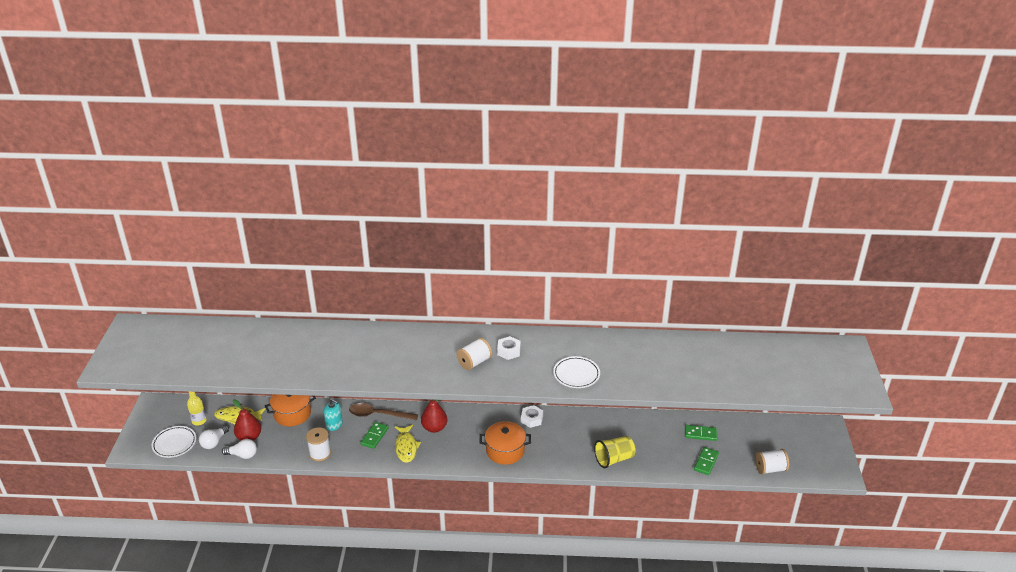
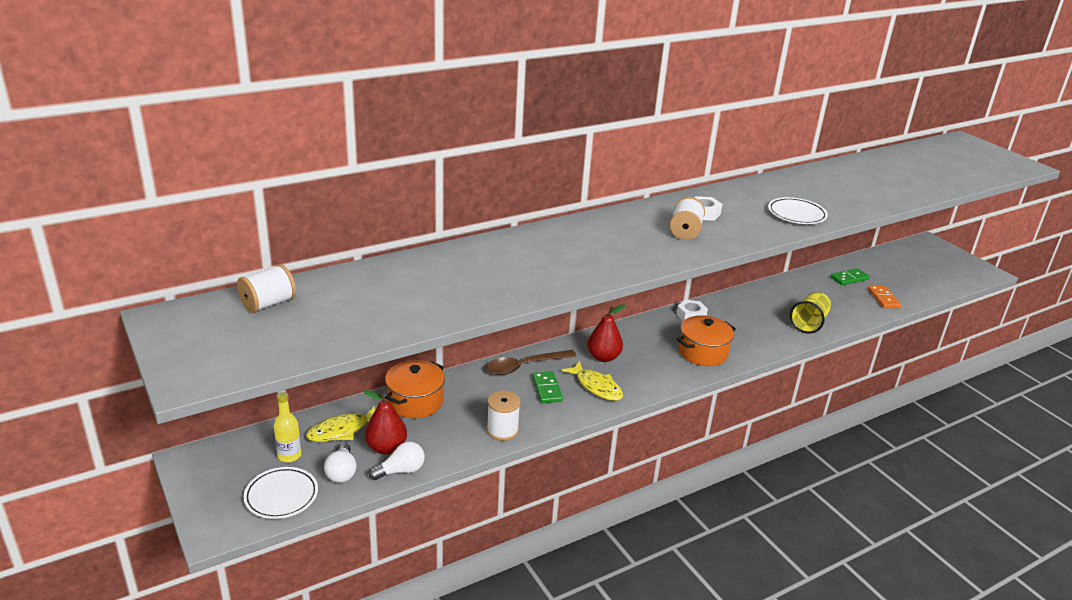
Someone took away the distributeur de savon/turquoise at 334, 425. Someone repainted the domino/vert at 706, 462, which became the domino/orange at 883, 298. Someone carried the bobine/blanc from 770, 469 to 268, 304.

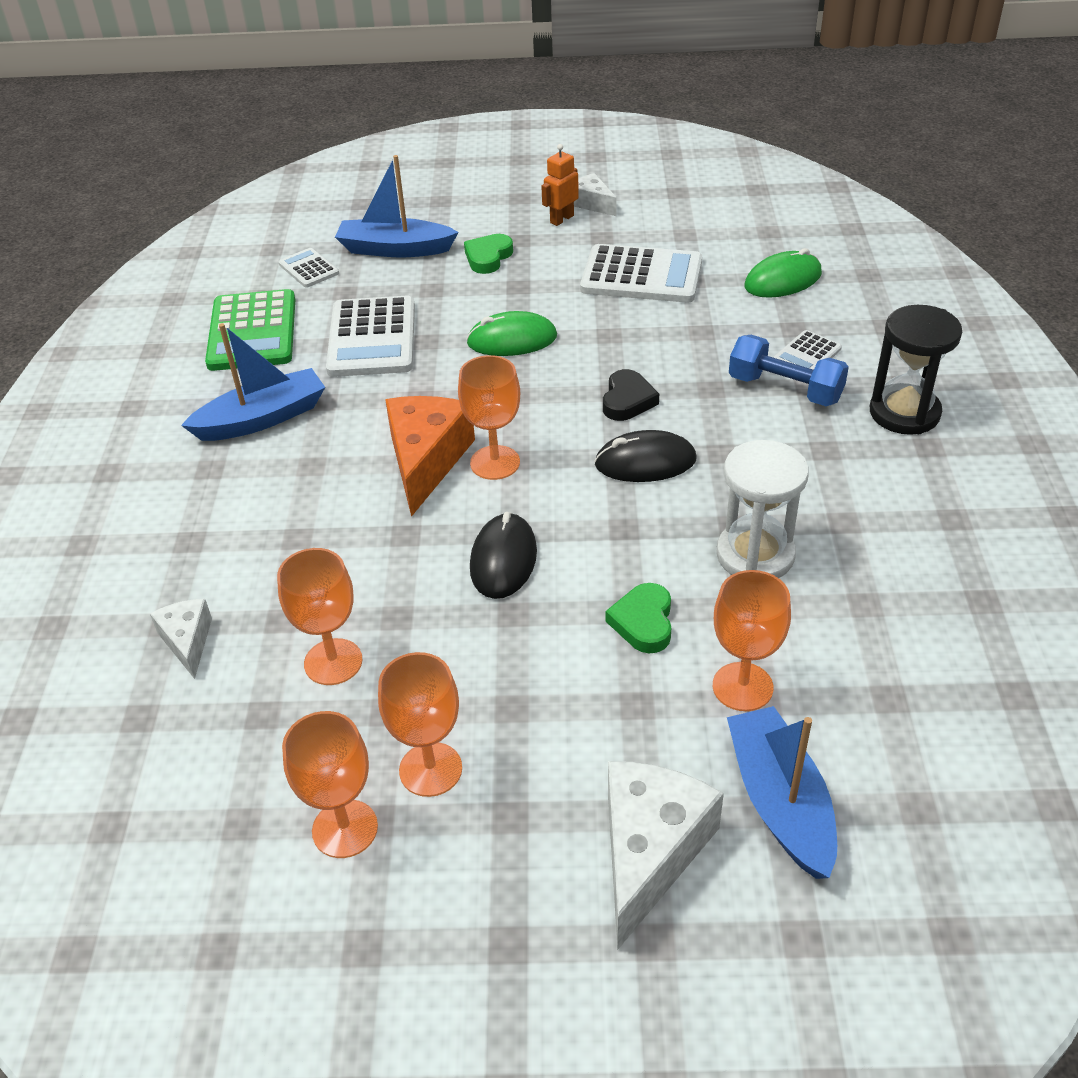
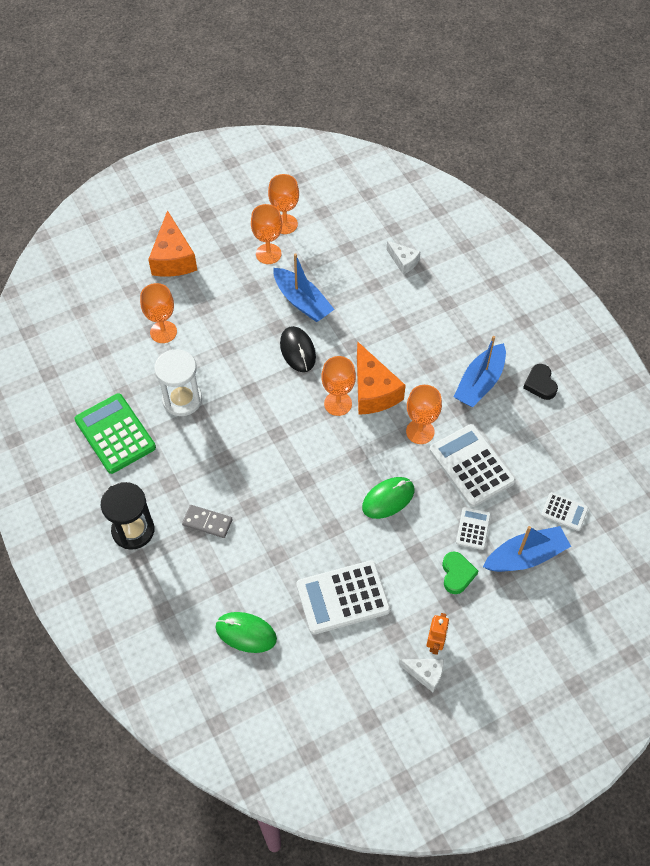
Someone rotated the souris/vert at 783, 280 by 75 degrees clockwise. Someone carried the calculatrice/vert from 252, 332 to 115, 434. Someone carried the calculatrice/blanc from 806, 355 to 473, 528. Someone swapped the haltère/bleu at 785, 389 for the domino/gris at 207, 522. Someone carried the cœur/noir from 627, 400 to 540, 384. Someone took away the souris/noir at 645, 462. Someone carried the verre à pied/orange from 333, 662 to 420, 431. Someone took away the cœur/vert at 643, 622. Someone carried the bateau/bleu from 780, 802 to 302, 302. Someone repainted the fromage/blanc at 650, 852, which became the fromage/orange at 173, 258.

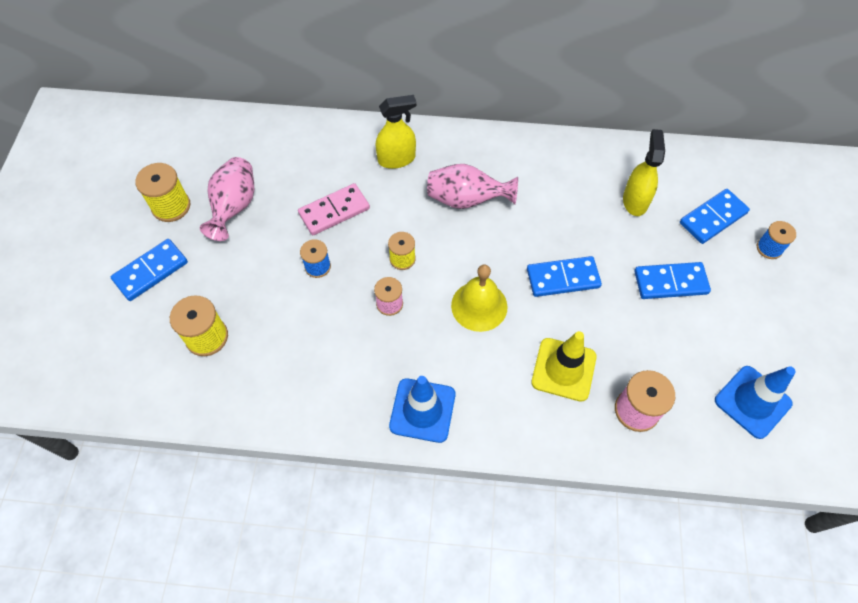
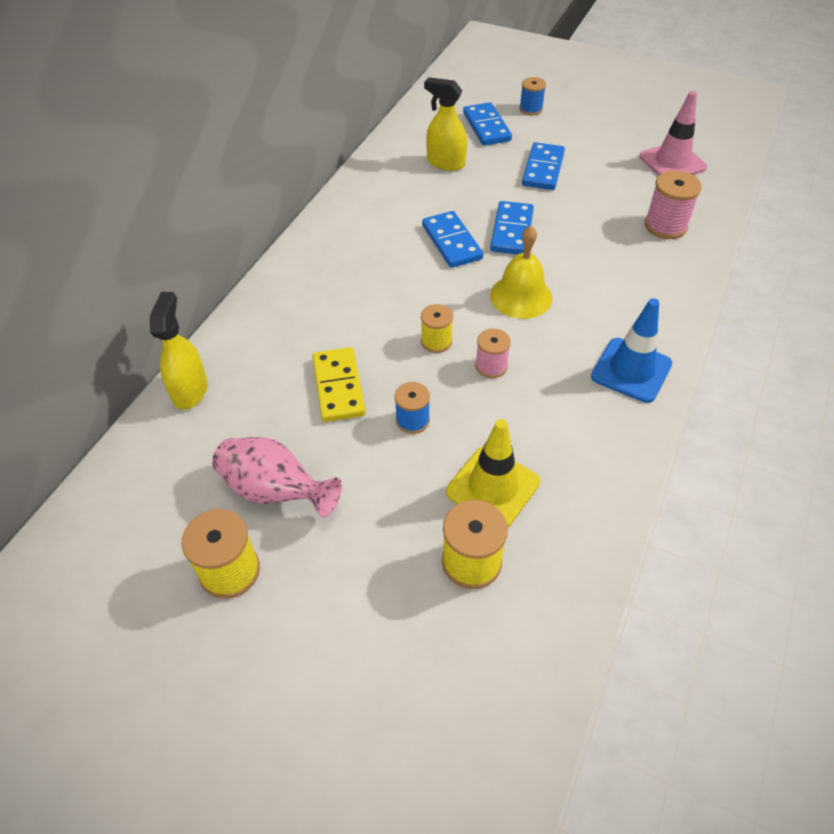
Someone carried the vaporisateur/jaune from 397, 159 to 190, 390. Someone took away the vase/rose at 466, 200. Someone repainted the domino/rose at 334, 211, which became the domino/jaune at 338, 387. Someone carried the domino/bleu from 151, 271 to 451, 242. Someone carried the cône de chantier/jaune from 563, 369 to 493, 487. Someone repainted the cône de chantier/bleu at 752, 402, which became the cône de chantier/rose at 672, 162.

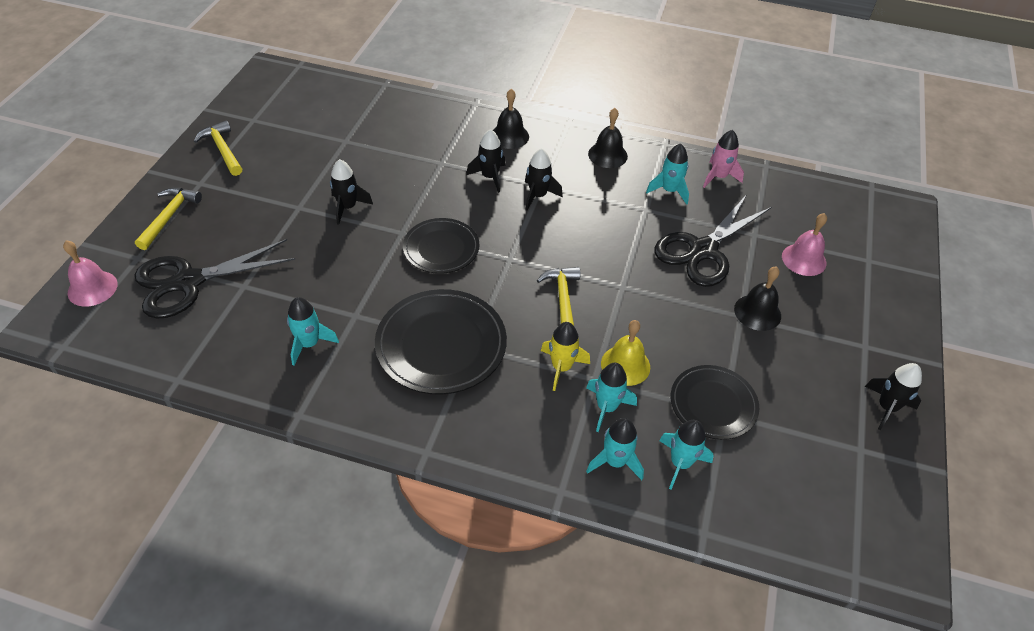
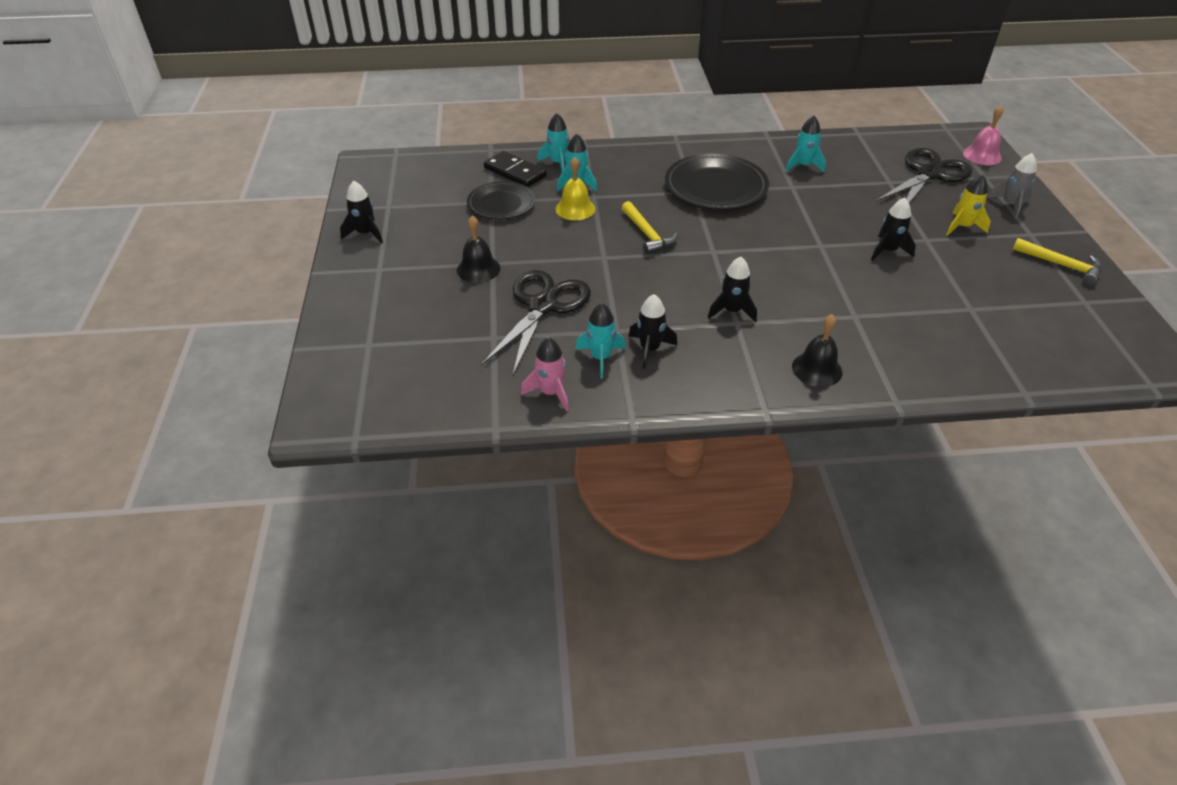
Someone took away the cloche/noir at 607, 155. Someone carried the fusée/noir from 490, 177 to 650, 349. Someone swapped the marteau/jaune at 169, 217 for the fusée/gris at 1010, 205. Someone took away the cloche/rose at 804, 259. Someone took away the assiette/noir at 441, 248. Someone carried the fusée/jaune from 561, 367 to 962, 227. Someone swapped the fusée/turquoise at 680, 463 for the domino/noir at 515, 172.

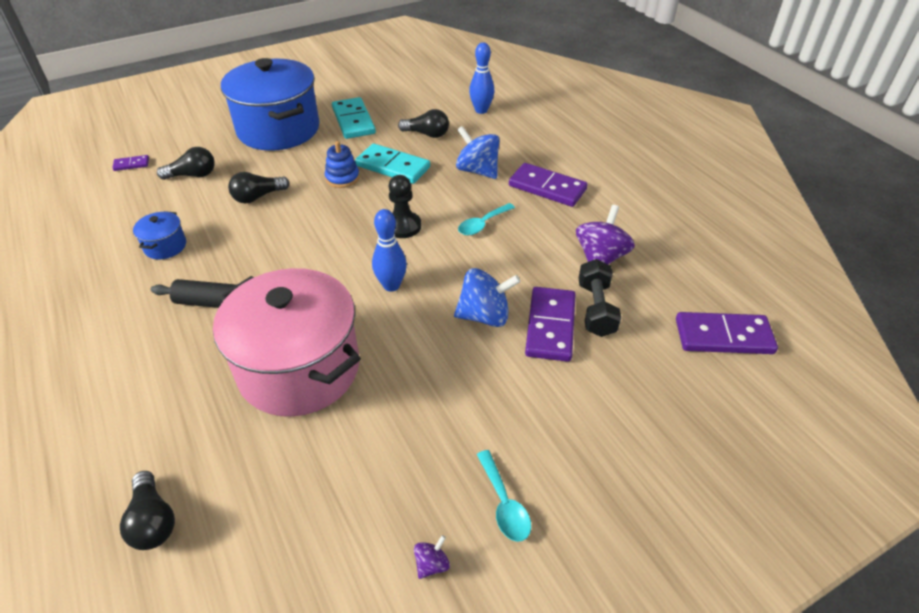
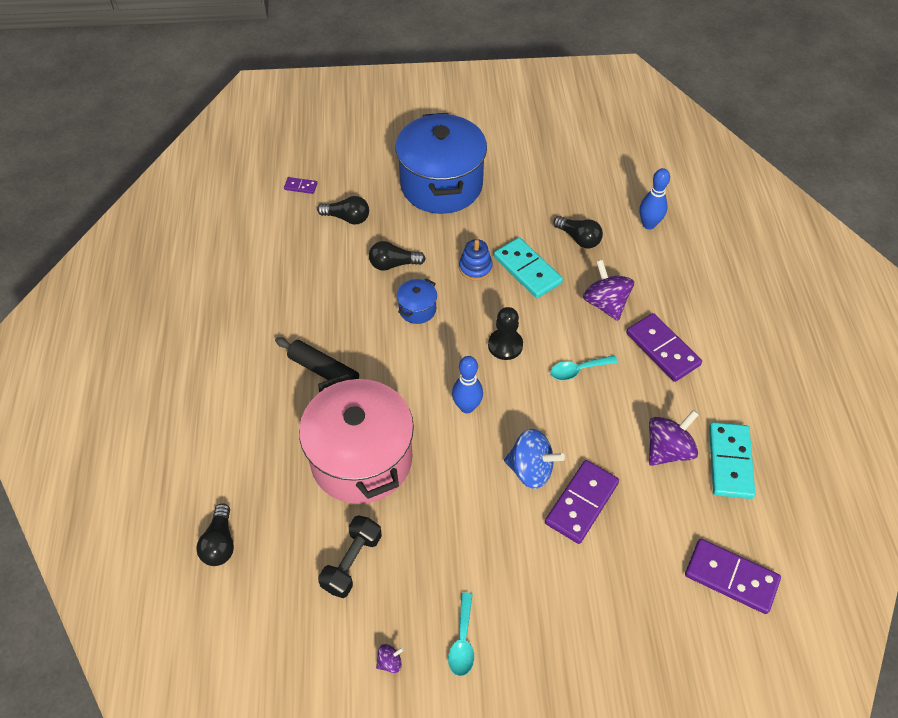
Someone carried the domino/turquoise from 353, 121 to 730, 462. Someone repainted the toupie/bleu at 477, 171, which became the toupie/violet at 605, 303. Someone carried the marmite/bleu from 165, 246 to 417, 309. Someone carried the haltère/noir from 596, 309 to 352, 562.

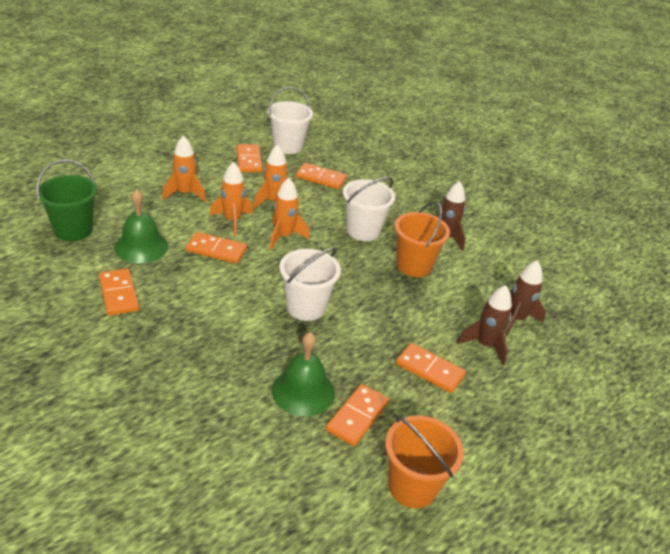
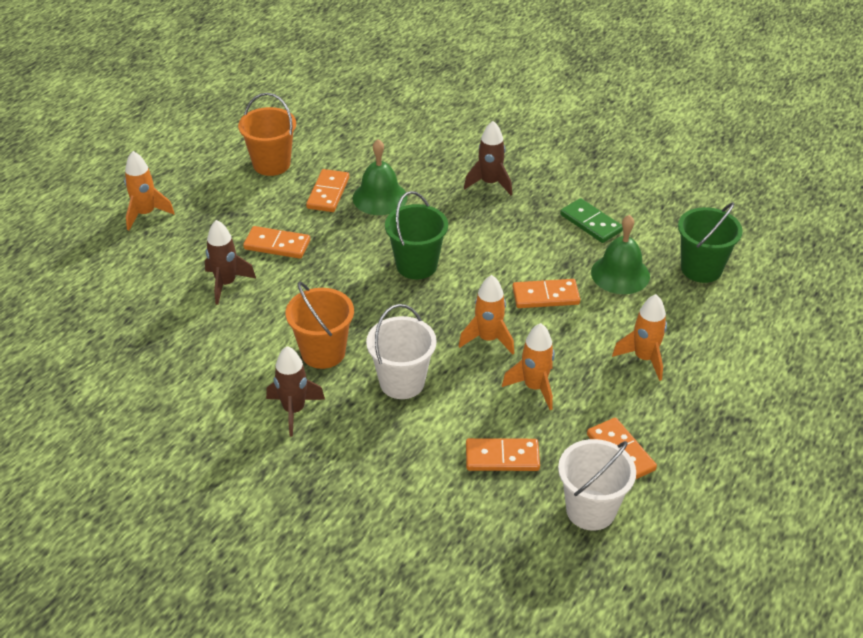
Someone carried the fusée/orange from 232, 221 to 145, 214. Someone repainted the seau/blanc at 306, 307, which became the seau/vert at 416, 265. Someone carried the fusée/marron from 515, 319 to 490, 183. Someone repainted the domino/orange at 118, 294, which became the domino/vert at 591, 223.

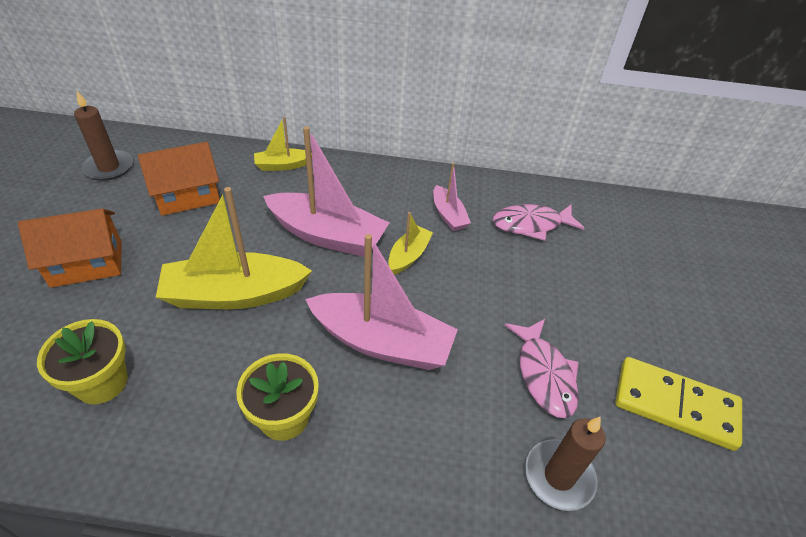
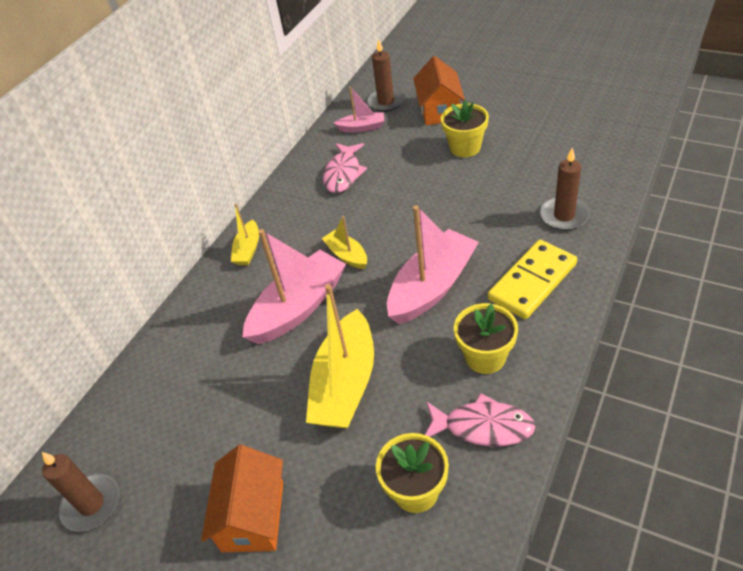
Someone carried the bateau/jaune from 283, 165 to 248, 250. Someone carried the maison/orange from 187, 196 to 439, 110. Someone carried the bateau/rose from 448, 215 to 362, 128. Someone carried the poisson/rose from 544, 374 to 483, 427. Someone carried the domino/jaune from 675, 405 to 532, 282. Someone put down the bougie/marron at 386, 102. Someone put down the pot de fleurs/jaune at 465, 147.

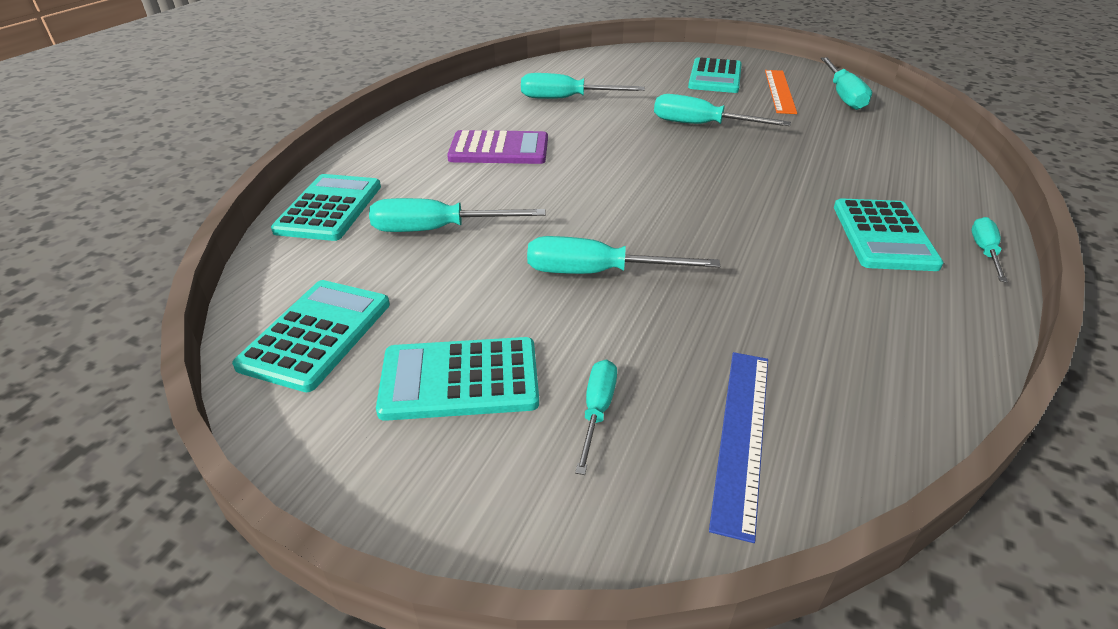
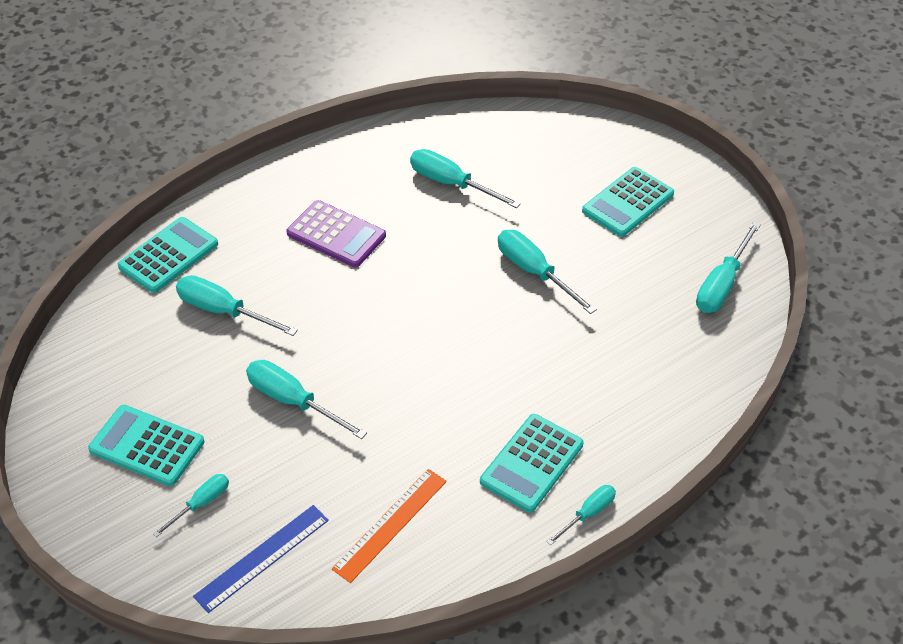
Someone carried the règle/orange from 779, 91 to 390, 524. Someone took away the calculatrice/turquoise at 316, 334.

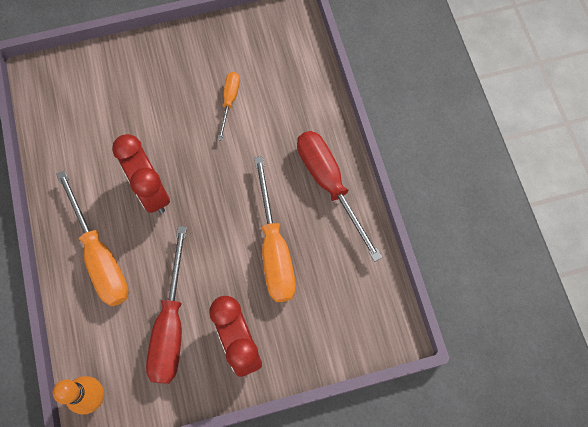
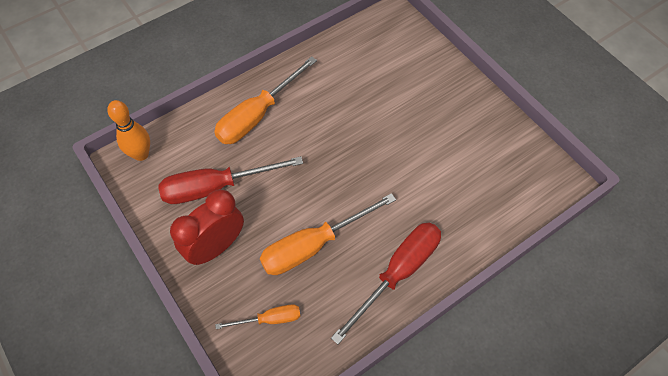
Someone carried the tournevis/orange from 229, 101 to 269, 319. Someone took away the réveil/rouge at 151, 191.

